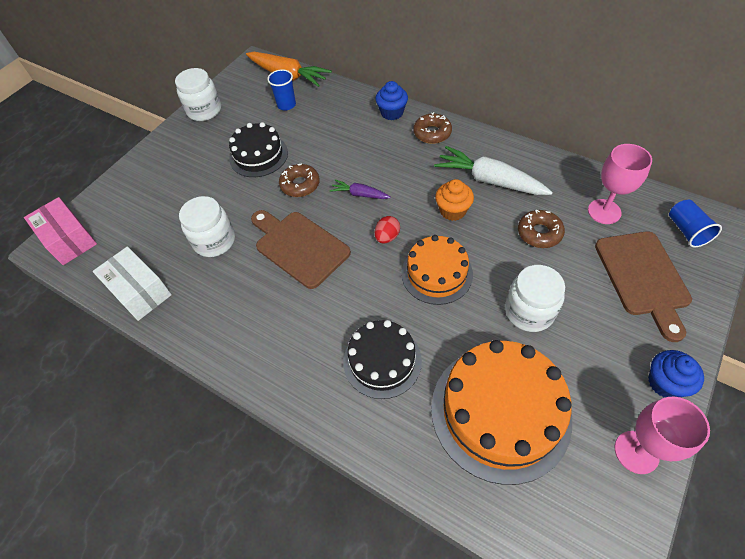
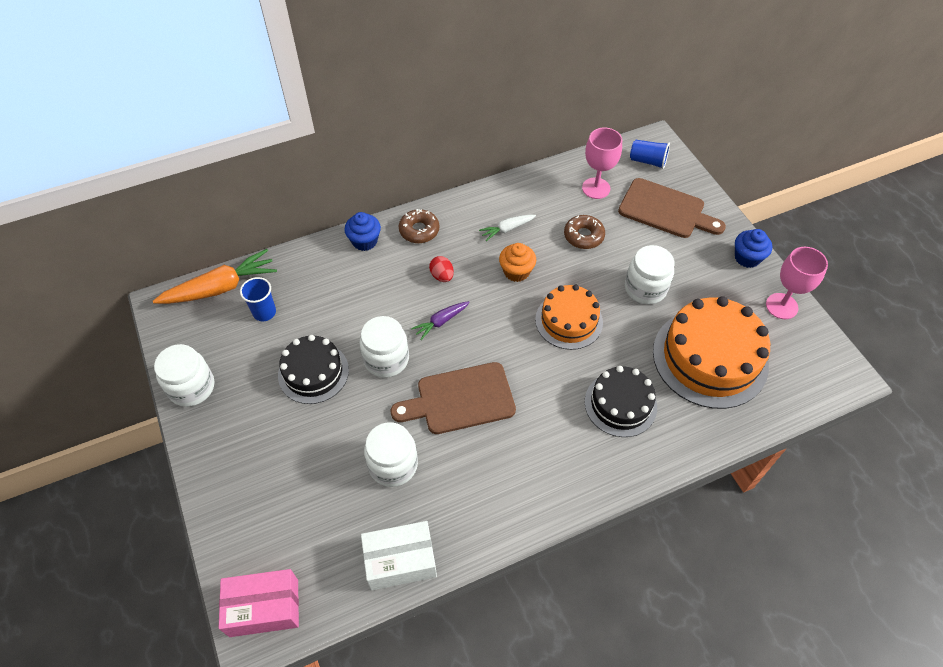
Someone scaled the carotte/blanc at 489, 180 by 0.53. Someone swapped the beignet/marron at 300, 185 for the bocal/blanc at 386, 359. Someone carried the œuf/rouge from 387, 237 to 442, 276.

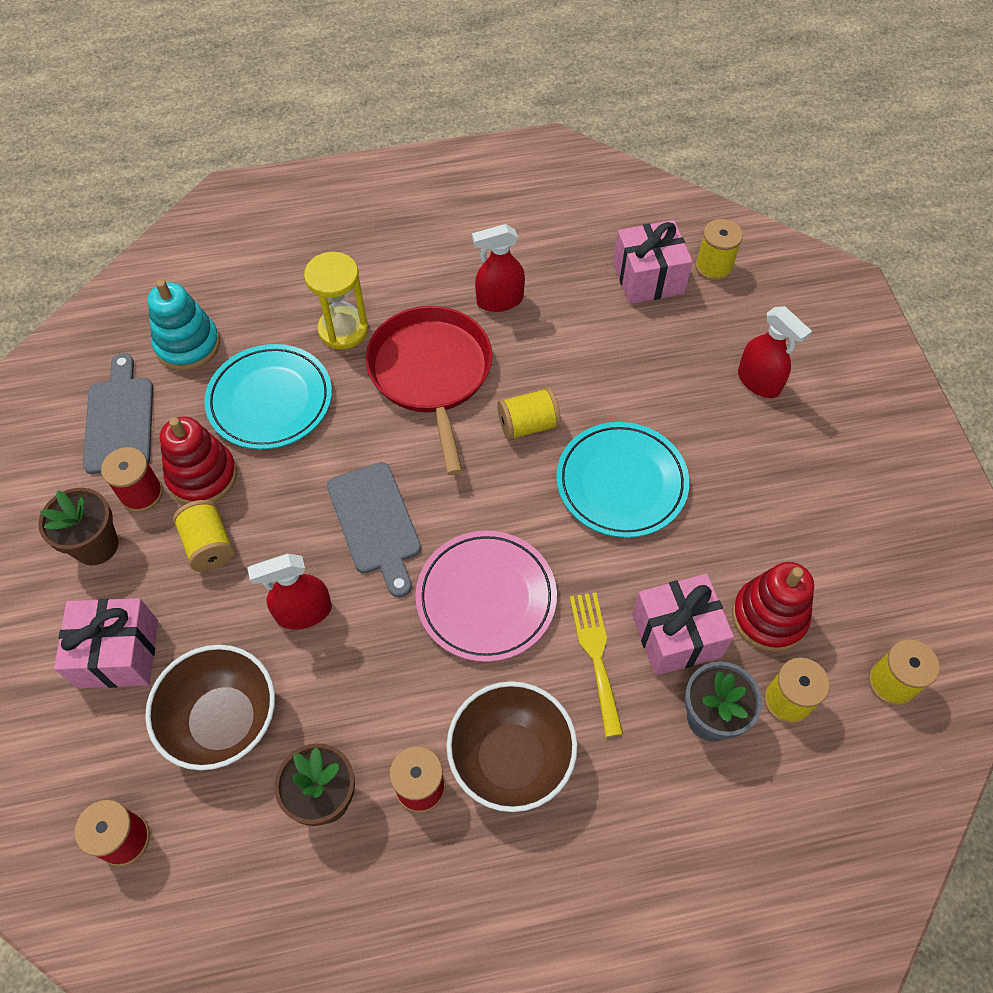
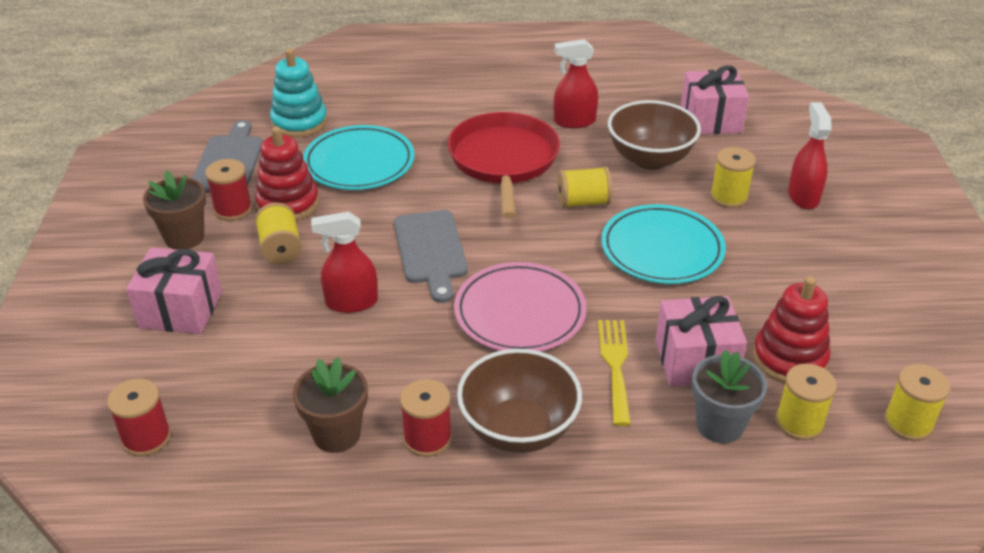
Someone carried the bobine/jaune from 713, 267 to 729, 197. Someone took away the sablier/jaune at 343, 330. Someone rotated the vaporisateur/rouge at 759, 382 by 150 degrees counterclockwise. Someone carried the bol/marron from 224, 721 to 650, 159.

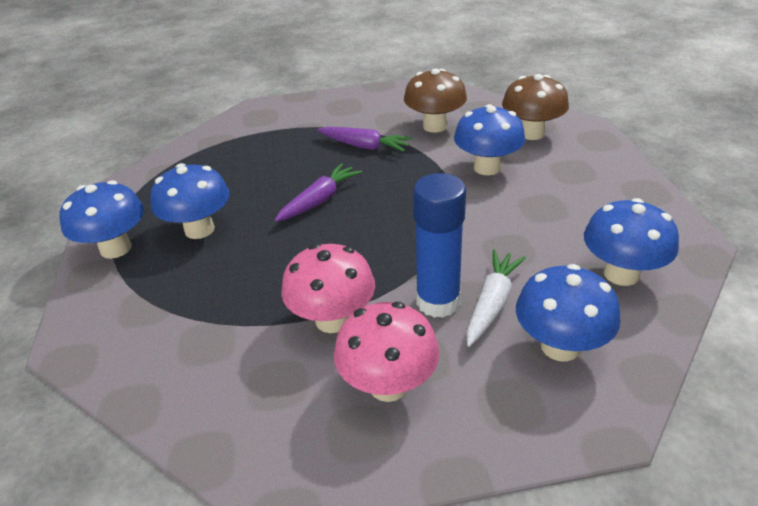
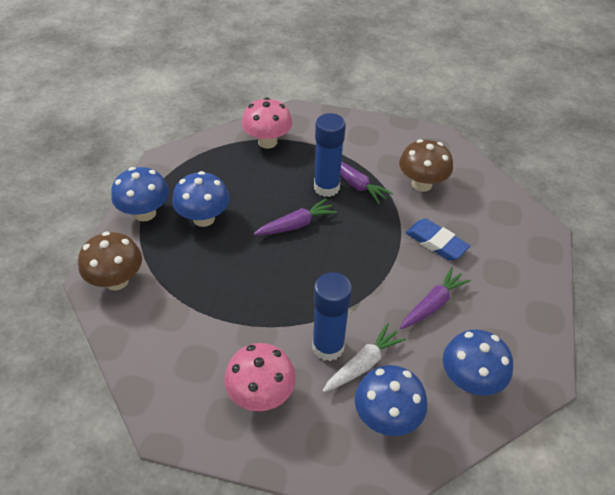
Someone carried the champignon/marron from 531, 133 to 116, 280. Someone swapped the champignon/bleu at 487, 168 for the gomme/bleu at 436, 243. Someone carried the champignon/rose from 333, 320 to 267, 142. Someone put down the bâton de colle/bleu at 326, 187. Someone put down the carotte/violet at 433, 304.

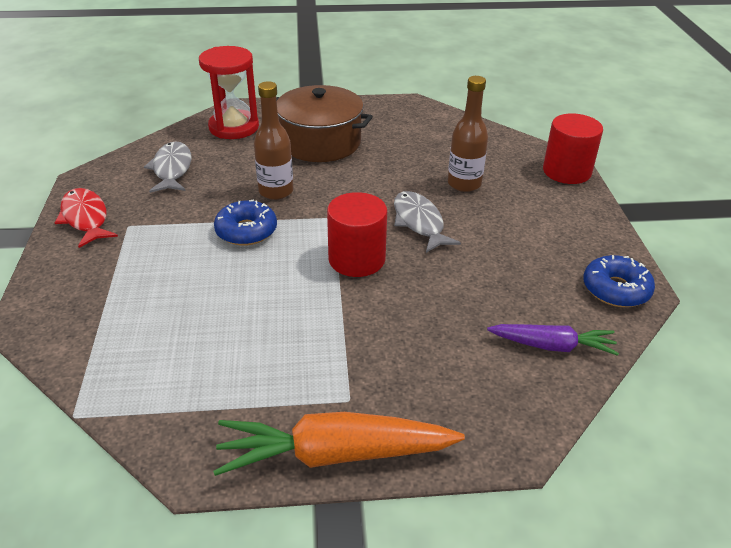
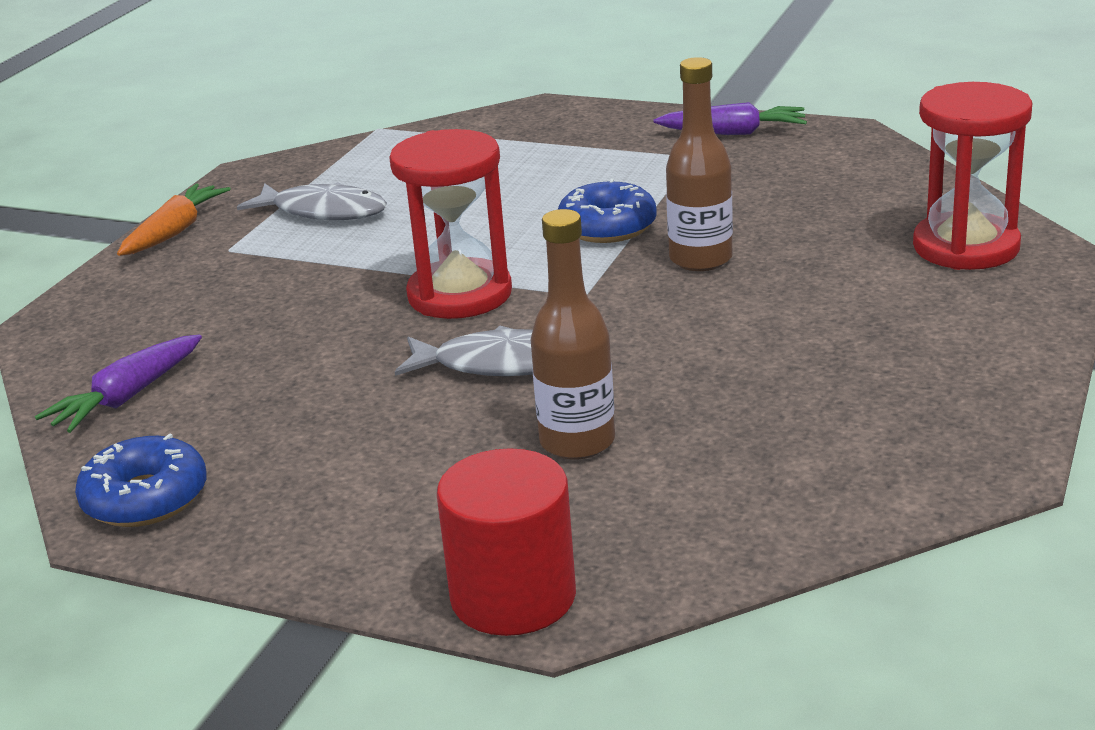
Someone took away the marmite/marron at 320, 142. Someone carried the poisson/gris from 172, 169 to 323, 211. Someone swapped the poisson/rouge at 85, 218 for the carotte/violet at 733, 133. Someone swapped the cylindre/rouge at 356, 259 for the sablier/rouge at 460, 294. Someone scaled the carotte/orange at 334, 454 by 0.61.

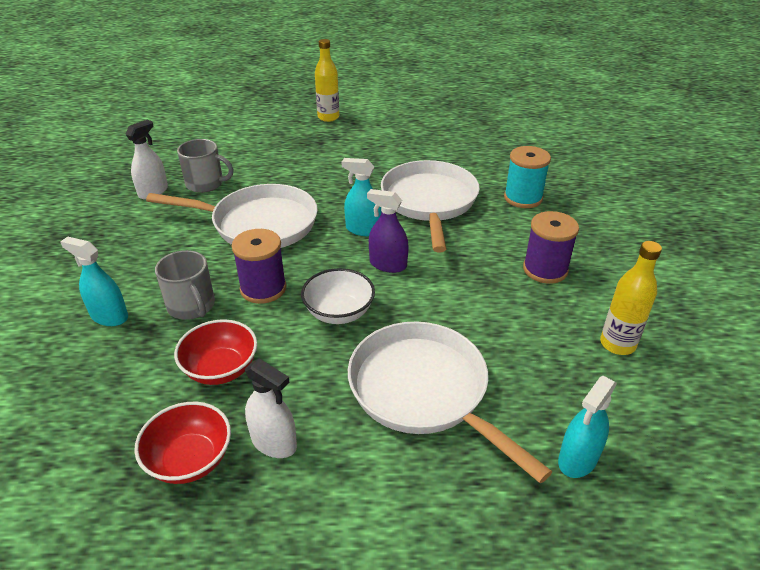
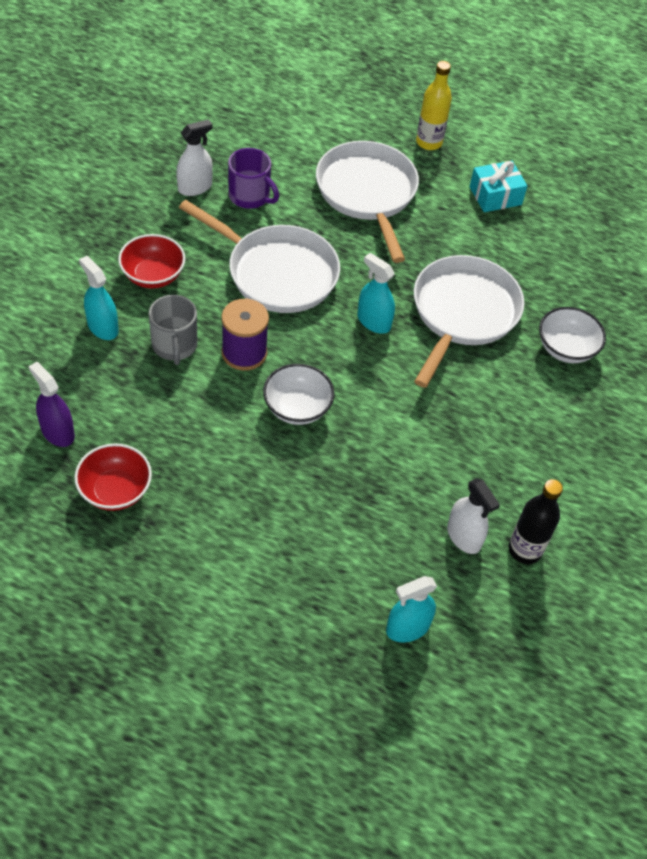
Someone repainted the tasse/gris at 206, 184, which became the tasse/violet at 250, 196. Someone swapped the bobine/turquoise at 523, 198 for the bol/blanc at 566, 349. Someone carried the vaporisateur/violet from 388, 264 to 57, 432. Someone took away the bobine/violet at 545, 270. Someone repainted the bouteille/jaune at 617, 344, which became the bouteille/noir at 525, 550. Someone carried the bol/rouge from 221, 369 to 153, 275. Someone carried the poêle/blanc from 424, 391 to 367, 194. Someone carried the vaporisateur/blanc from 274, 442 to 464, 536. Someone put down the cadeau/turquoise at 495, 196.

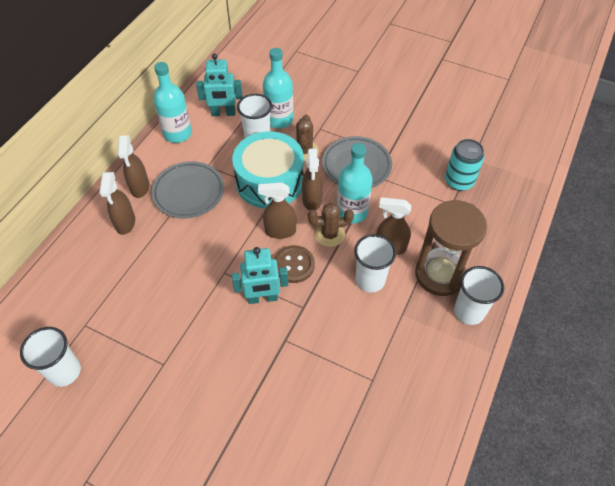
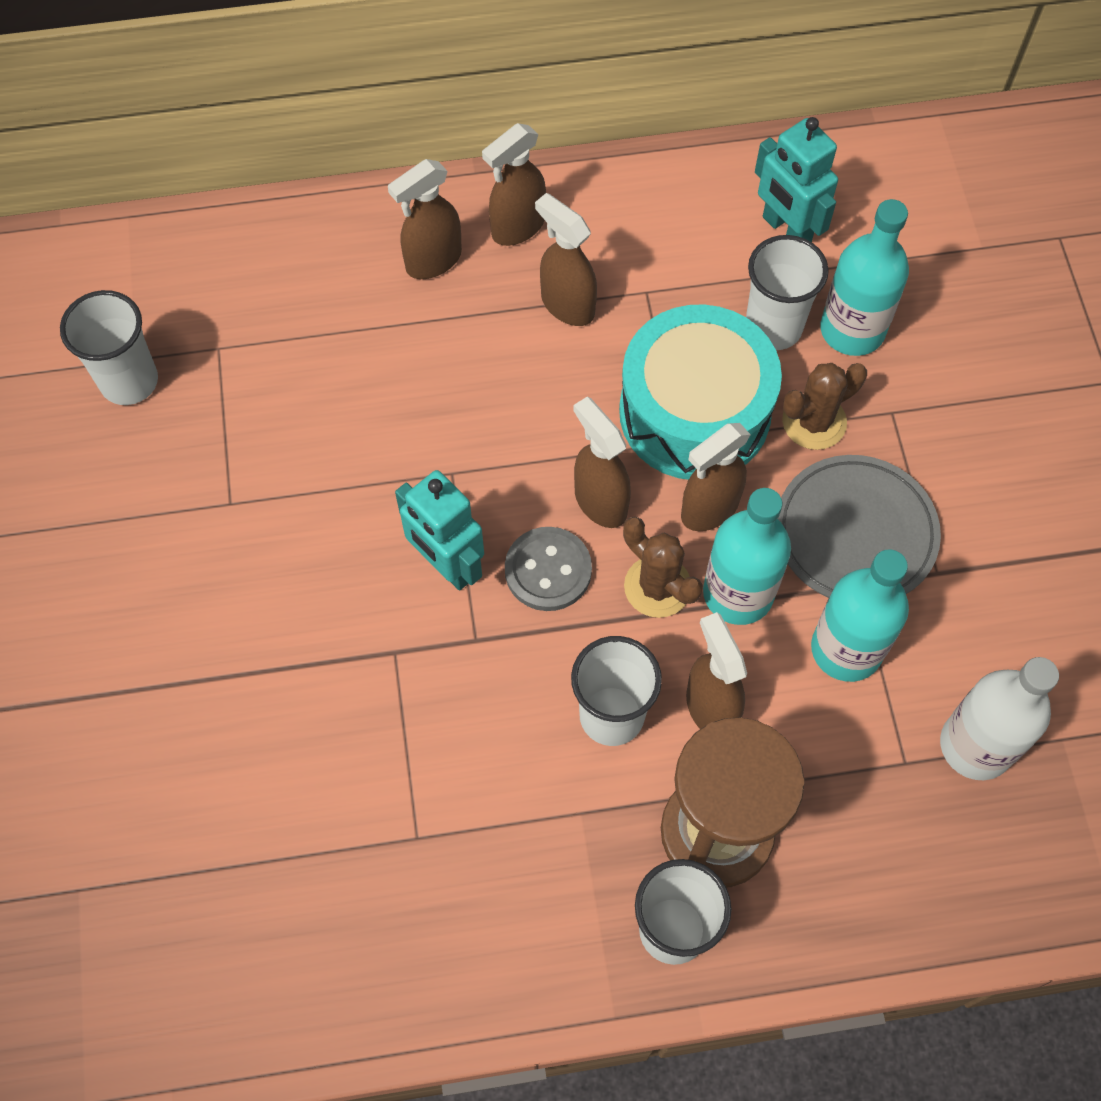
Someone carried the bouteille/turquoise from 177, 133 to 846, 649. Someone swapped the canette/turquoise at 459, 181 for the bouteille/blanc at 976, 745. Someone swapped the assiette/gris at 188, 192 for the vaporisateur/marron at 567, 305. Someone repainted the bouton/marron at 294, 265, which became the bouton/gris at 548, 570.

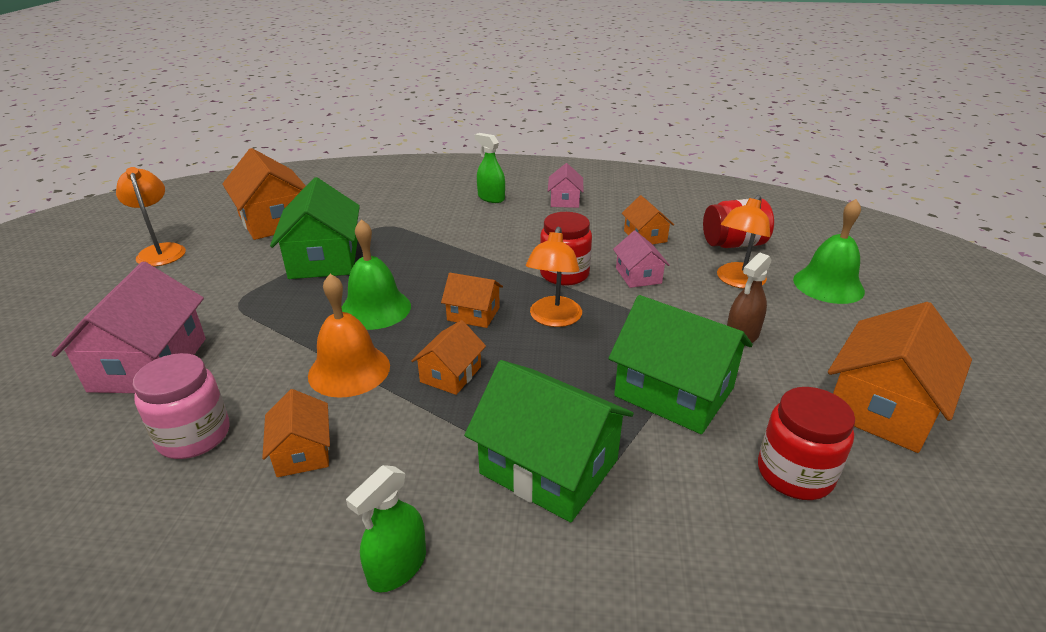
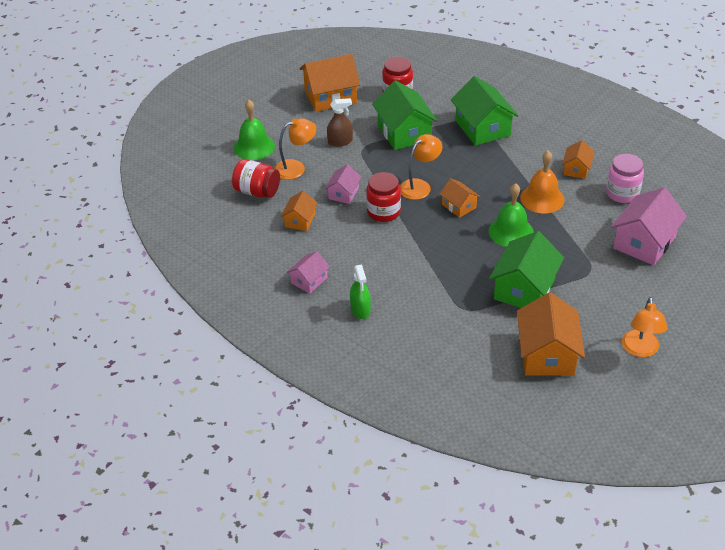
Someone took away the maison/orange at 451, 374. Someone took away the vaporisateur/vert at 397, 567.

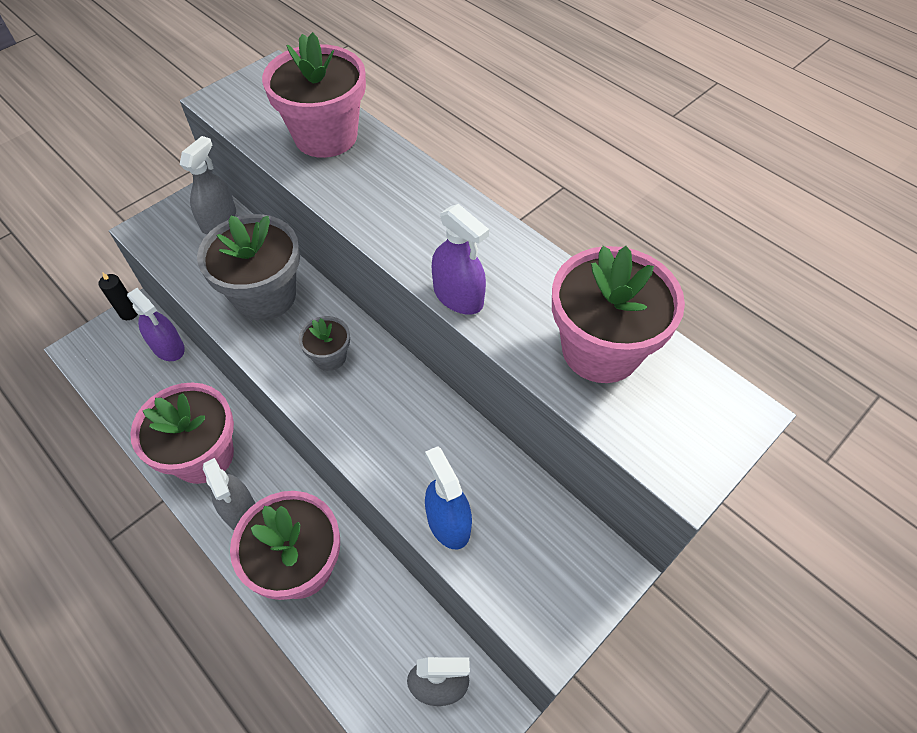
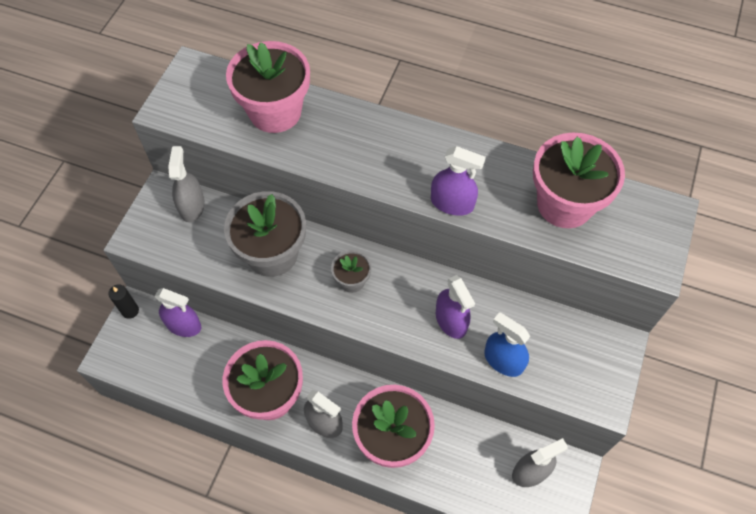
Someone put down the vaporisateur/violet at 451, 320.

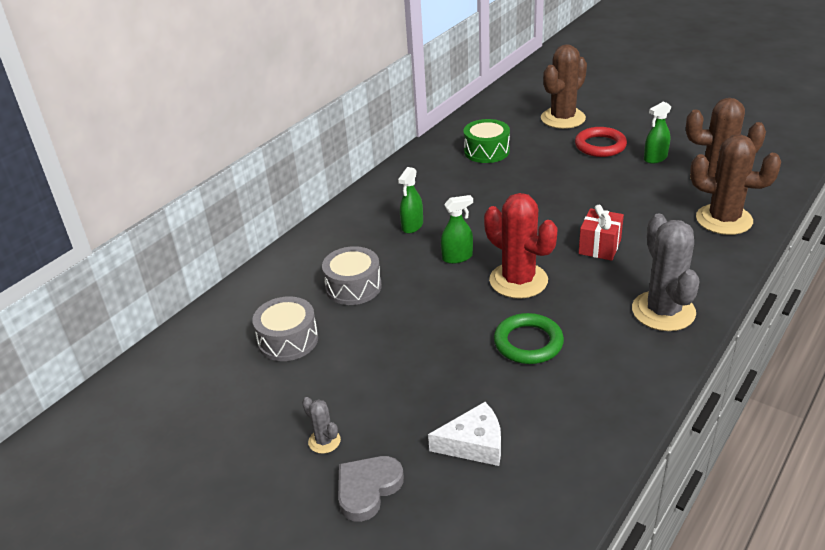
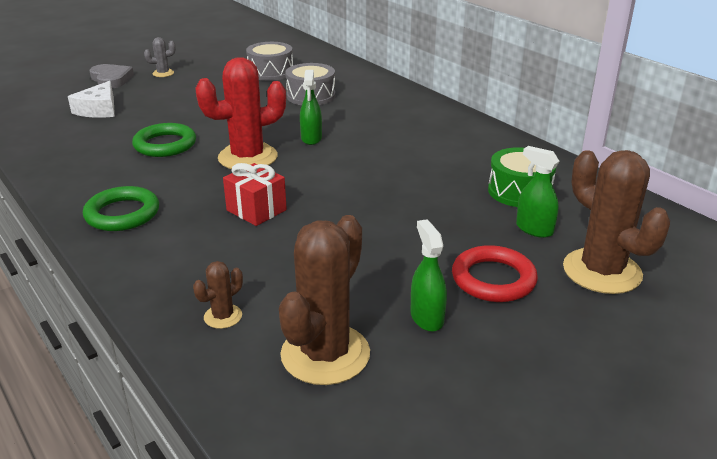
Someone scaled the cactus/marron at 724, 220 by 0.46. Someone carried the vaporisateur/vert from 412, 226 to 534, 229. Someone swapped the cactus/gris at 663, 311 for the anneau/vert at 122, 214.

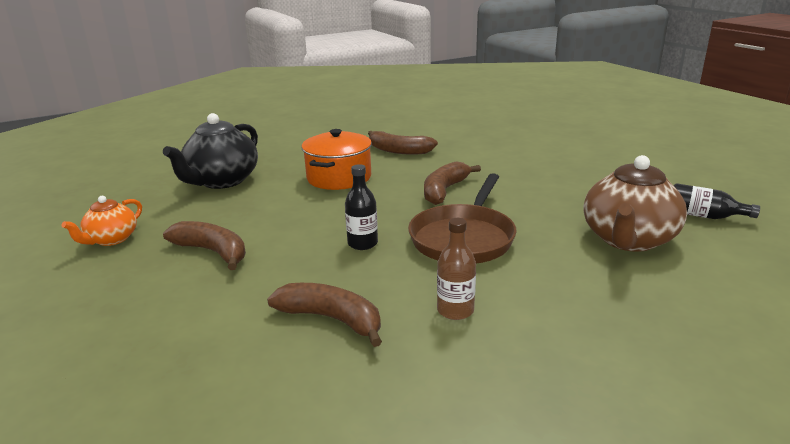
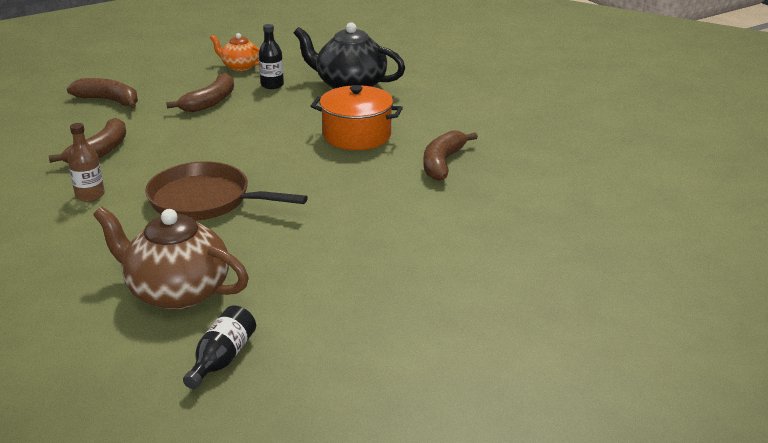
Someone carried the banane/marron from 444, 191 to 109, 100. Someone carried the bouteille/noir from 362, 243 to 272, 85.

